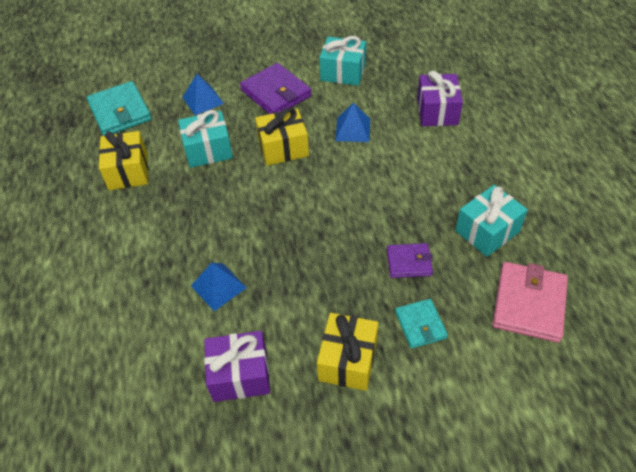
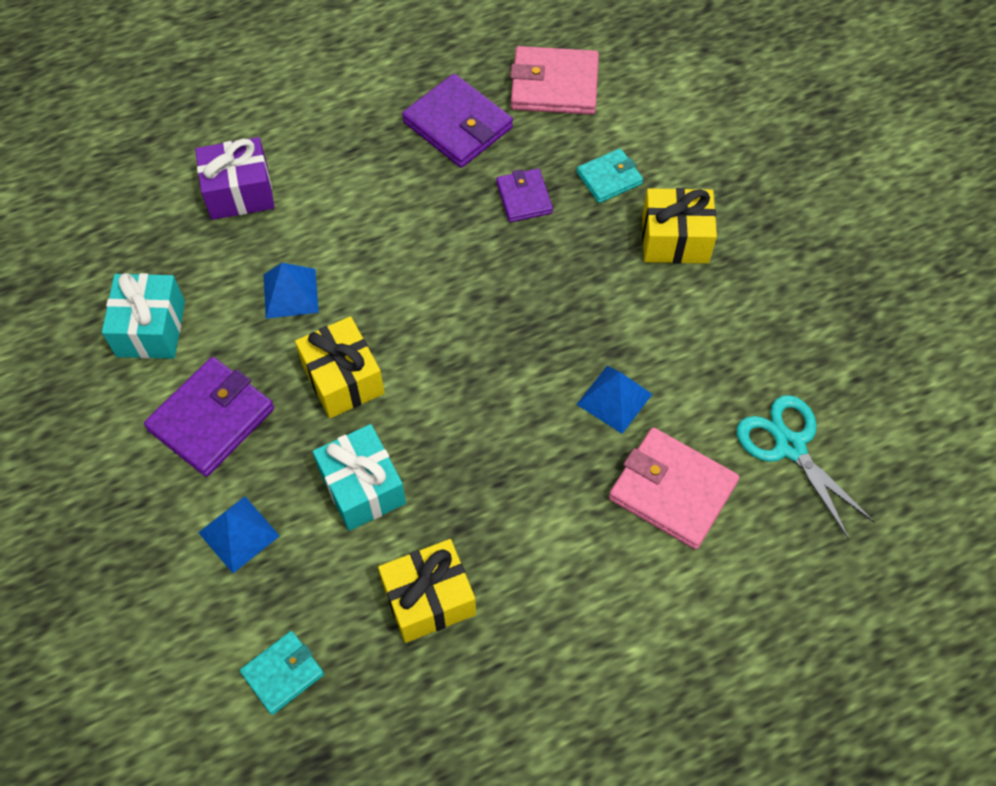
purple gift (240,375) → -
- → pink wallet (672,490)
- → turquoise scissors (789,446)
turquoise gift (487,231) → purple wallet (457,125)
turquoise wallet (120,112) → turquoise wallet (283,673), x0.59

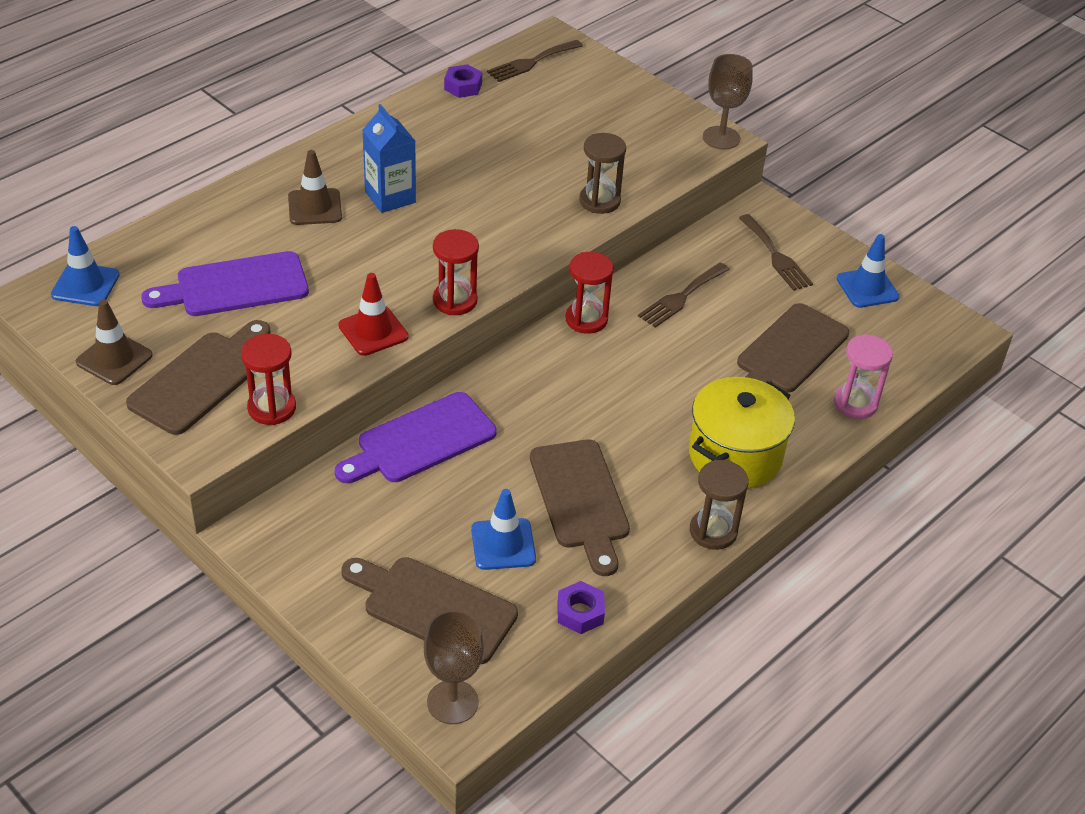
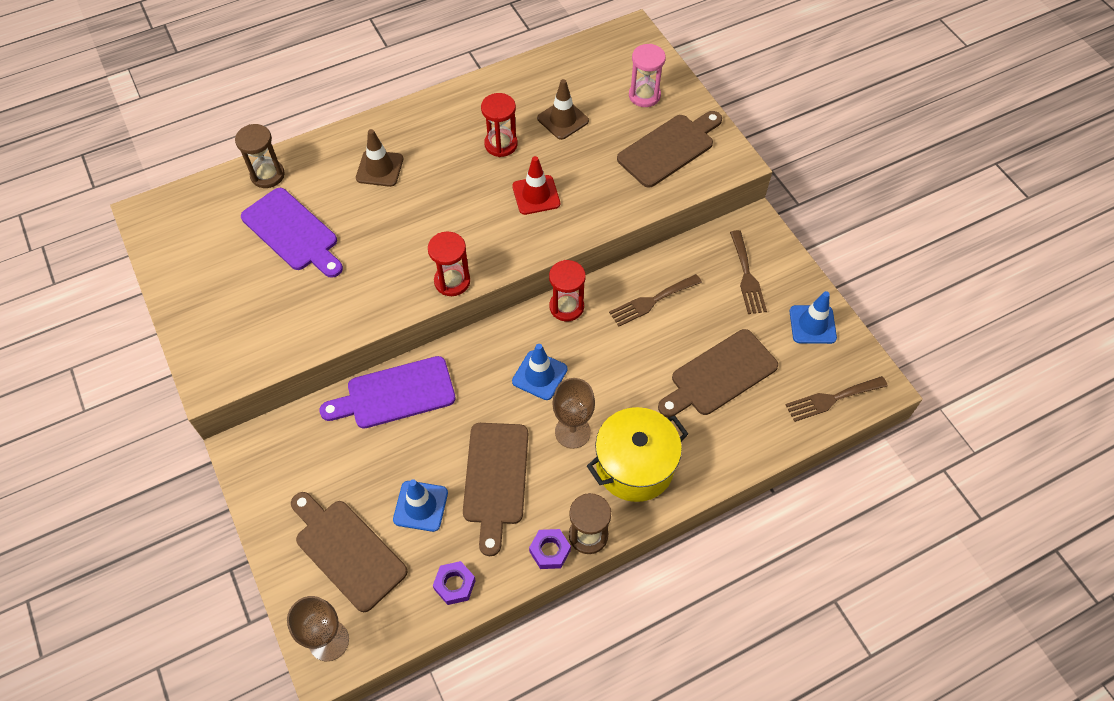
blue carton (390,197) → -
blue traffic cone (85,285) → blue traffic cone (539,375), moved
brown traffic cone (114,359) → brown traffic cone (563,120), moved
brown cutting board (201,379) → brown cutting board (669,149), moved
red hourglass (272,408) → red hourglass (501,144), moved
red traffic cone (373,331) → red traffic cone (536,195), moved
purple nut (463,86) → purple nut (550,551), moved
brown fork (531,62) → brown fork (832,399), moved
brown hourglass (599,201) → brown hourglass (267,175), moved
brown goblet (721,138) → brown goblet (572,432), moved
pink hourglass (855,403) → pink hourglass (644,95), moved
purple cutting board (235,286) → purple cutting board (292,232), 135 degrees counterclockwise

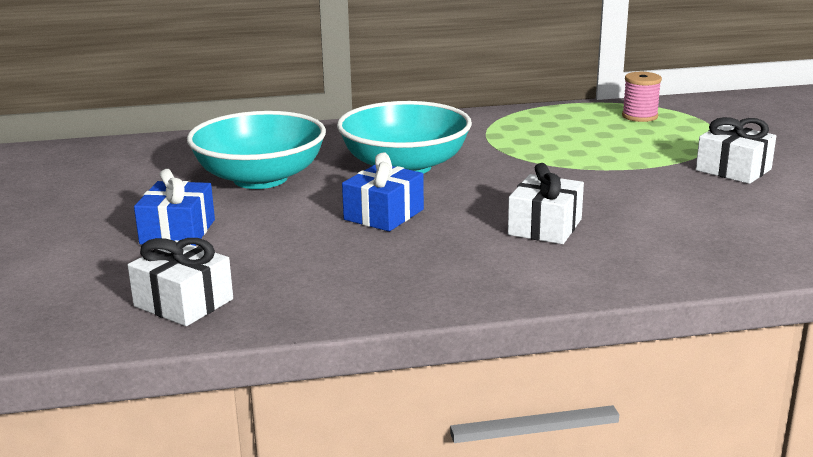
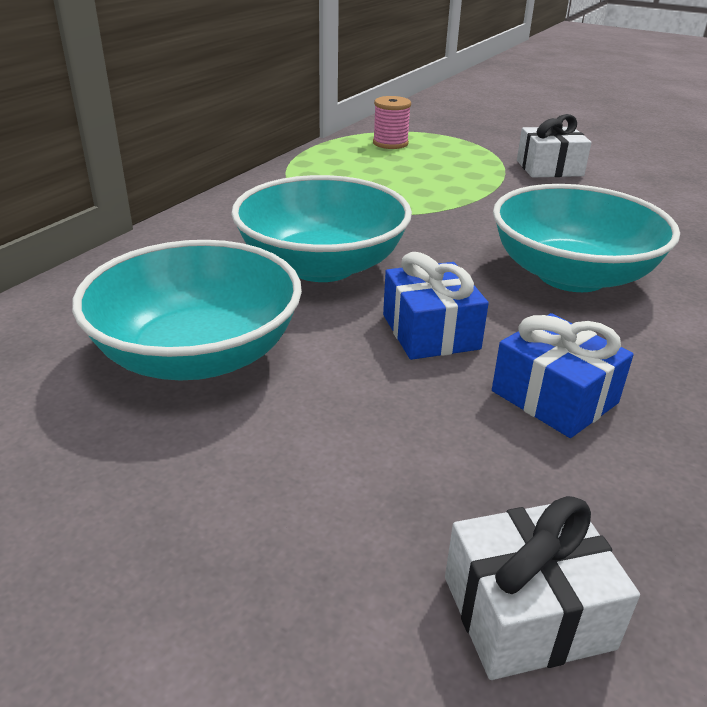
blue gift (178,232) → blue gift (554,397), moved
white gift (545,227) → turquoise bowl (571,275)

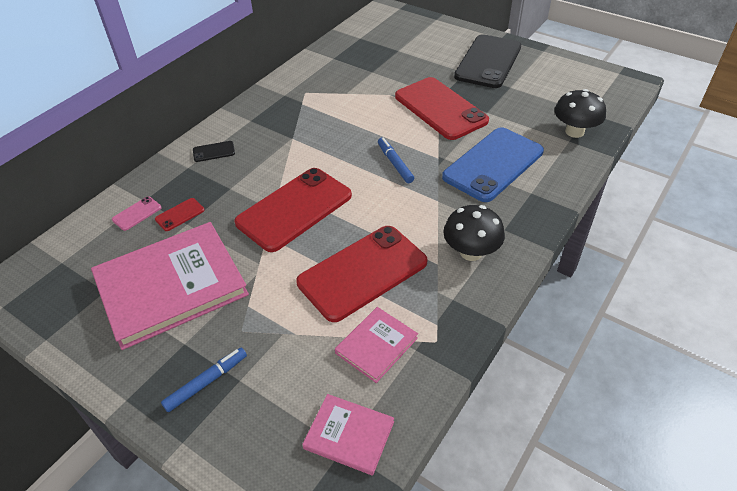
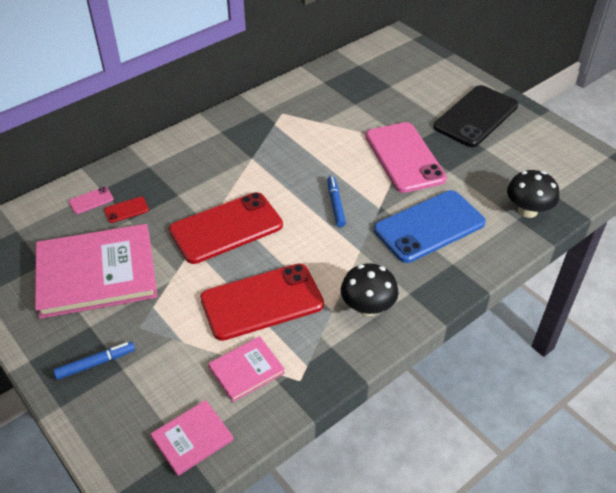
black phone (214,152) → -
red phone (440,108) → pink phone (404,157)
pink book (349,435) → pink book (192,439), 75 degrees counterclockwise

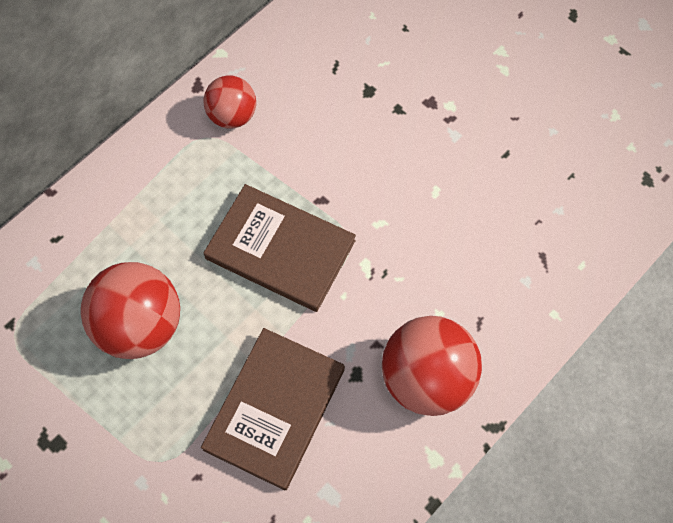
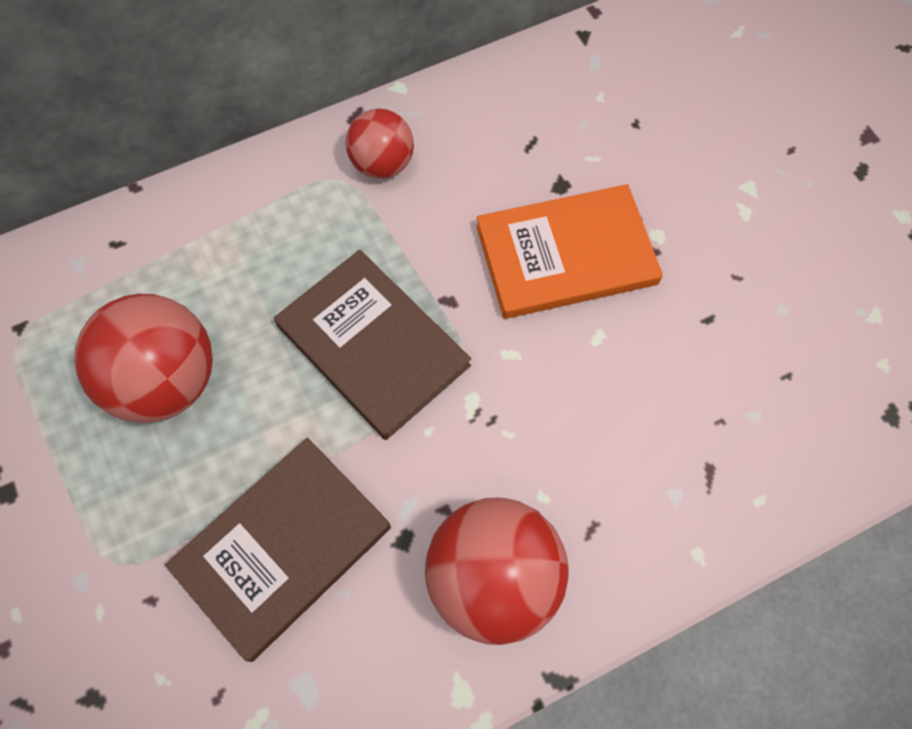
- → orange book (566,255)

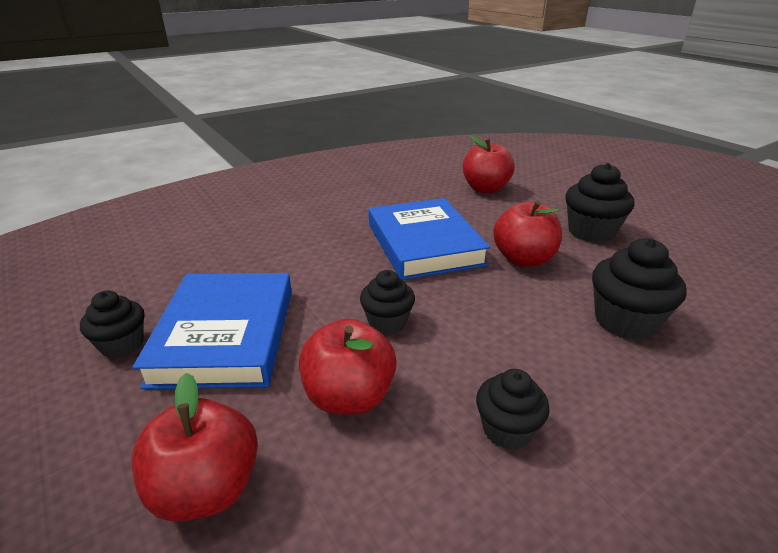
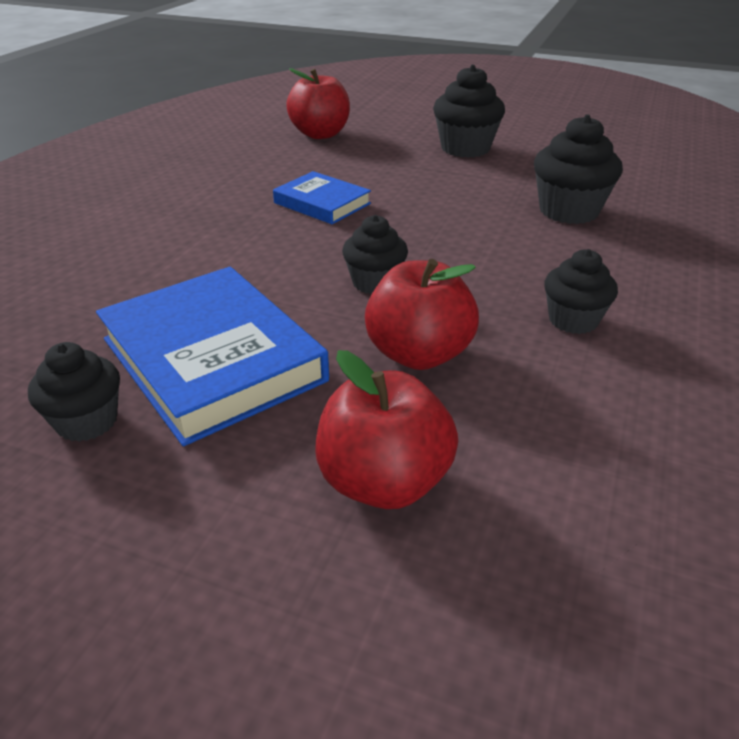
red apple (523,259) → -
blue book (424,244) → blue book (322,203), x0.56

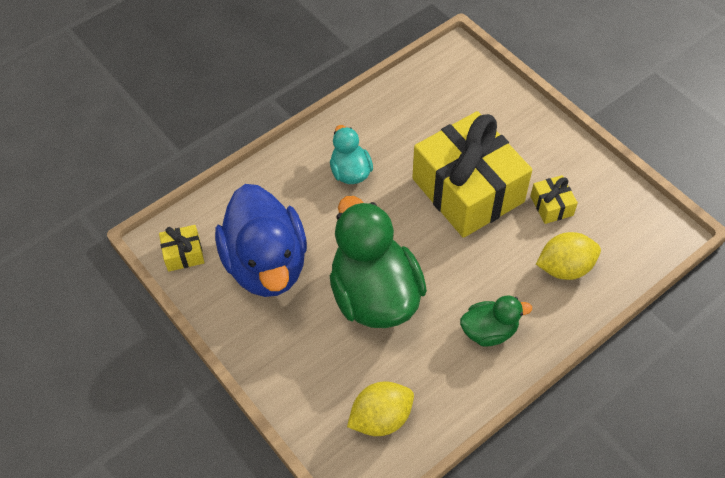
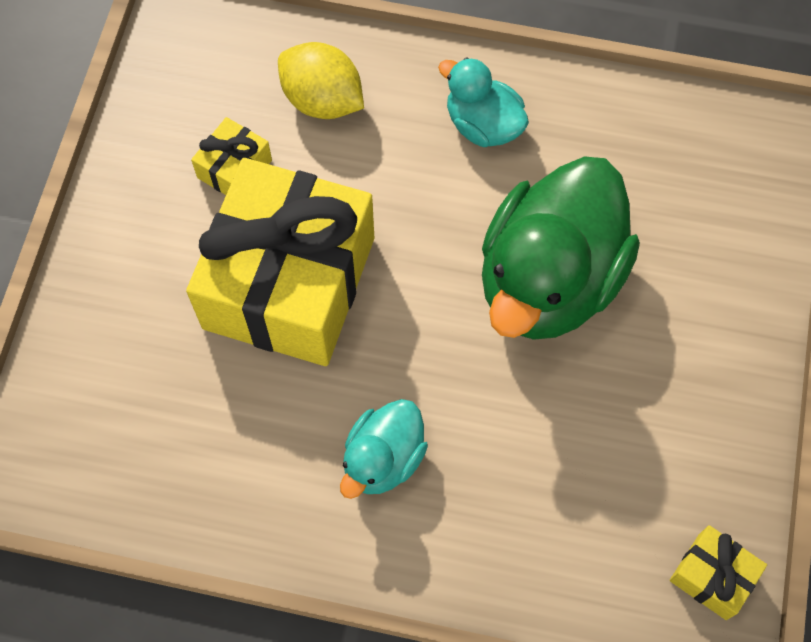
blue duck (266,264) → -
yellow lemon (381,418) → -
green duck (489,331) → turquoise duck (483,125)

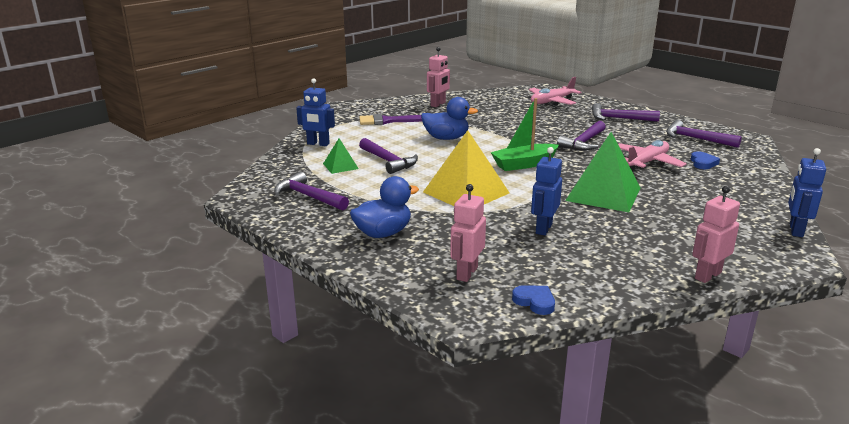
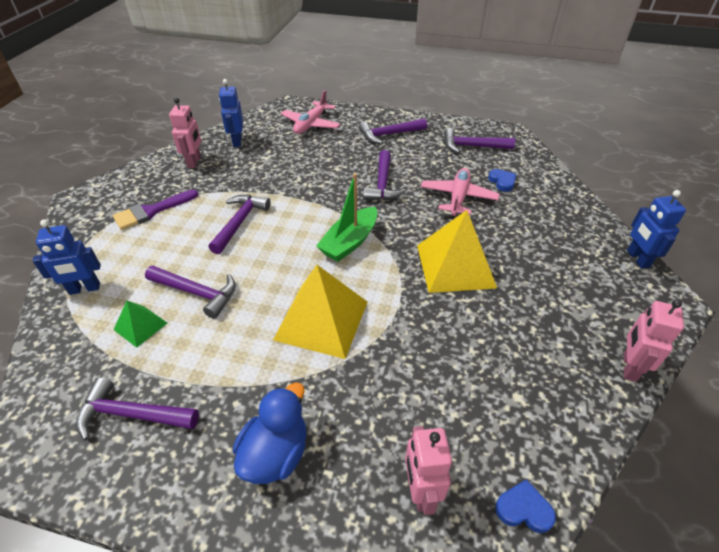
blue robot (543,228) → blue robot (237,141), moved
blue duck (446,138) → purple hammer (240,222)
green pyramid (603,194) → yellow pyramid (455,265)

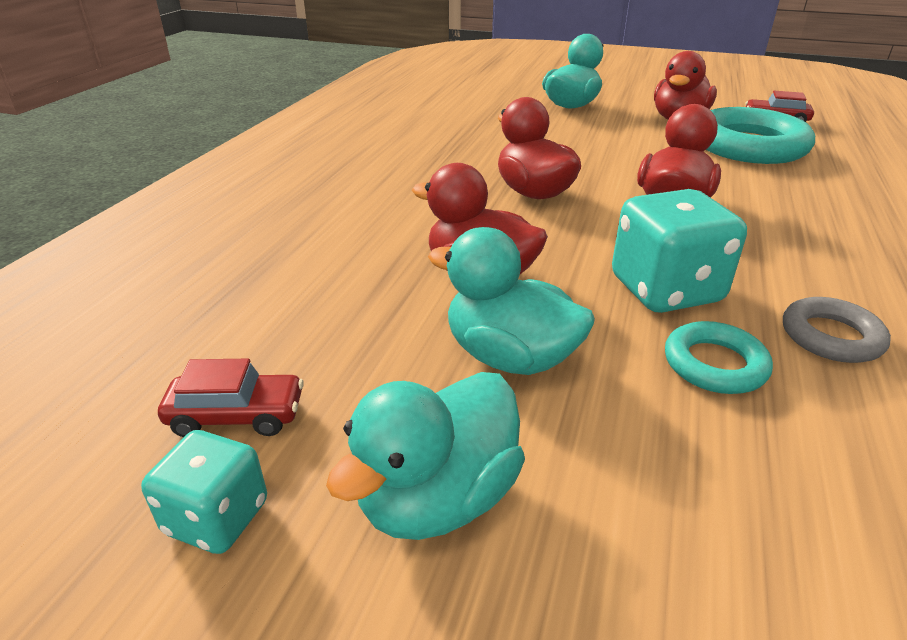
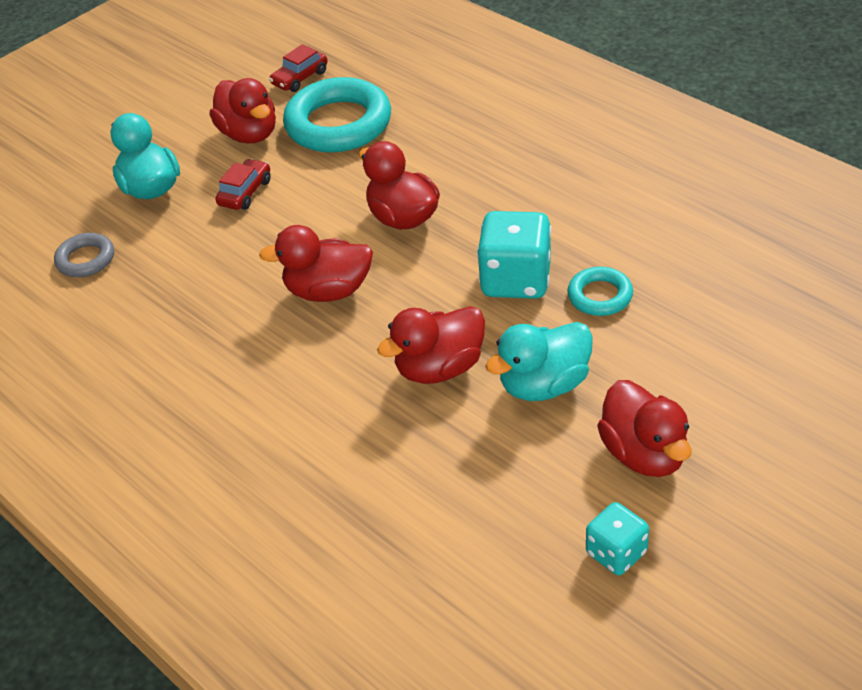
red car (237,415) → red car (245,192), moved
grey ring (831,336) → grey ring (86,259), moved
turquoise duck (437,497) → red duck (644,454)

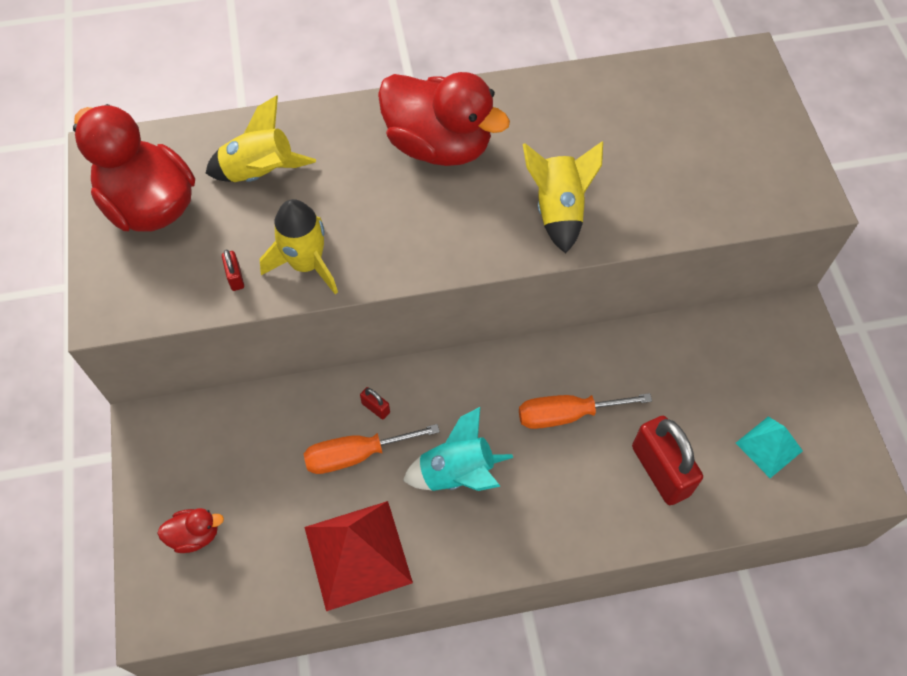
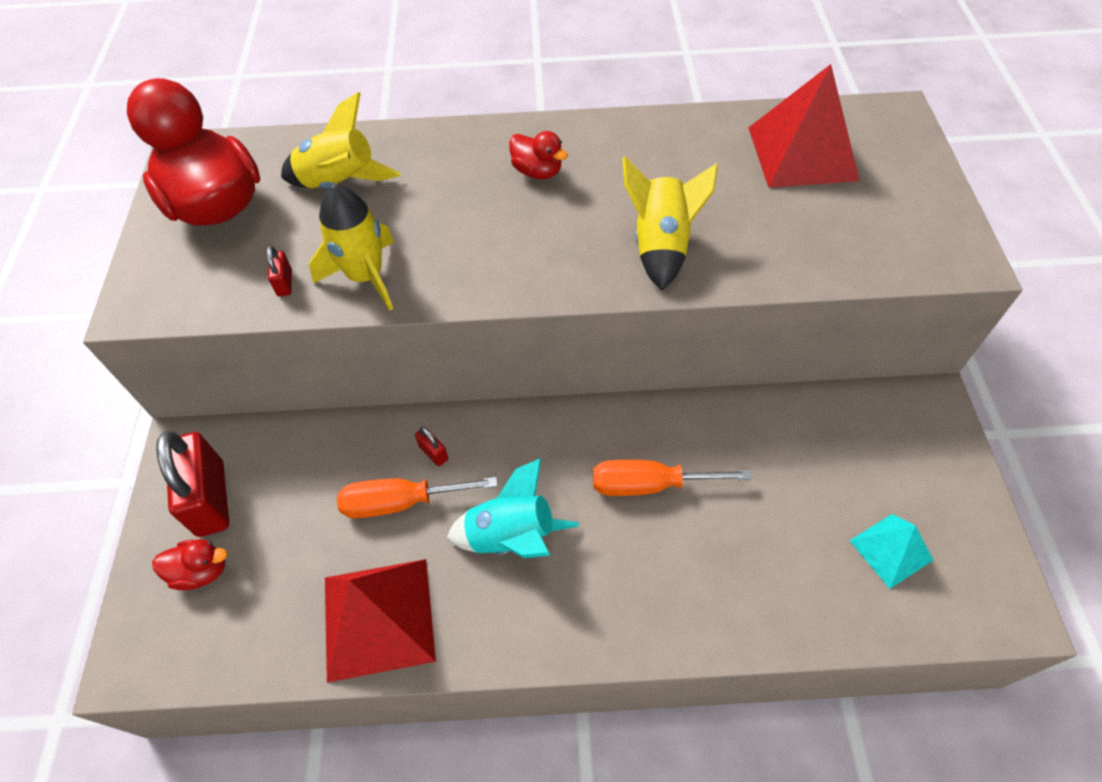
- → red pyramid (802,153)
red padlock (660,470) → red padlock (211,498), moved
red duck (439,145) → red duck (537,171), x0.45

